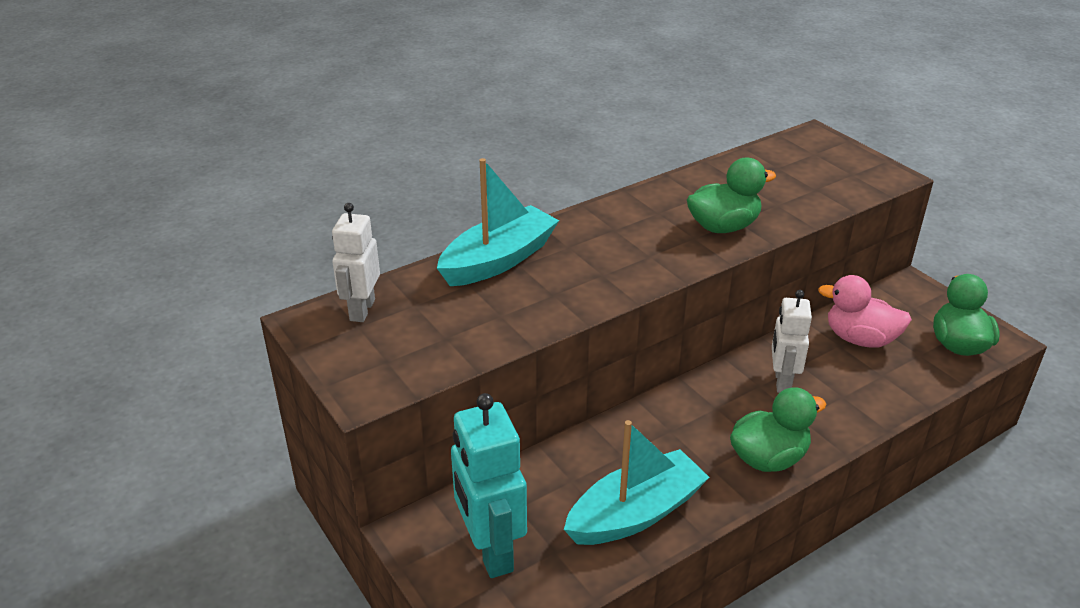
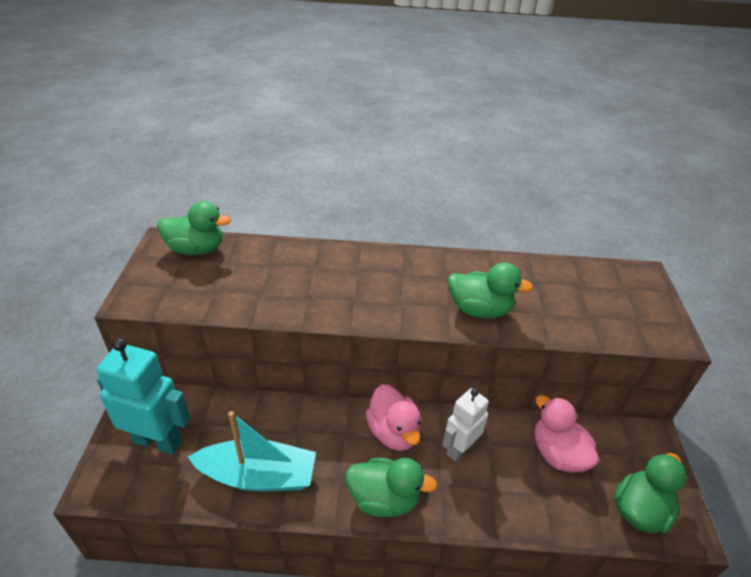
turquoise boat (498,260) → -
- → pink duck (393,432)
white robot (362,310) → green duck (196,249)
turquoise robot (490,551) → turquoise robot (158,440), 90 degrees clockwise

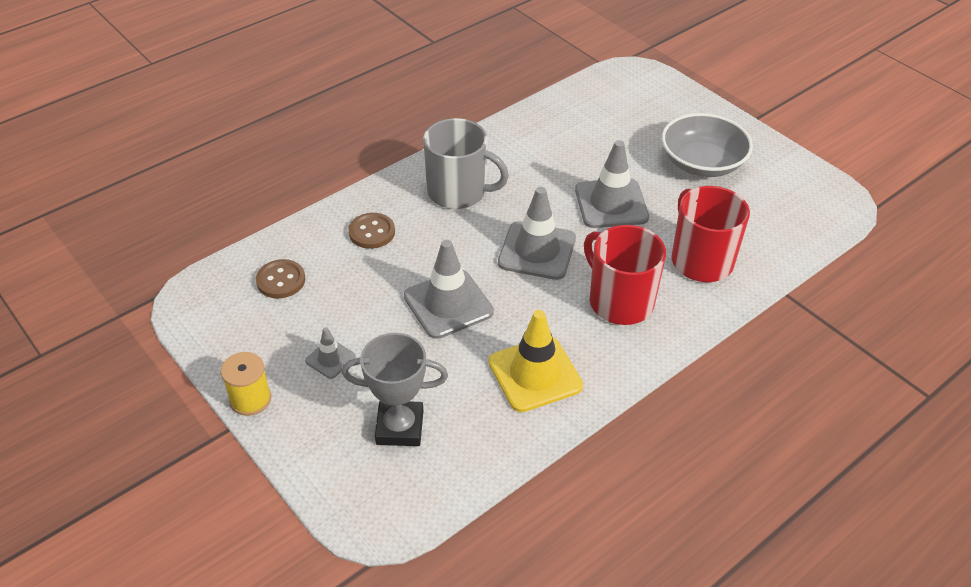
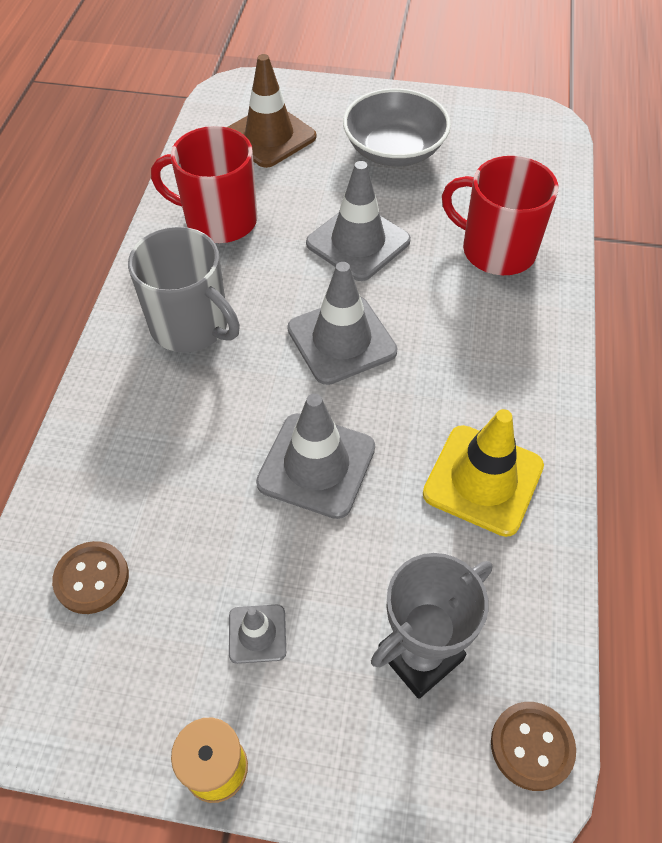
- → brown traffic cone (269,136)
brown button (372,232) → brown button (532,746), moved
red mug (619,301) → red mug (219,220), moved
grey mug (458,192) → grey mug (191,325), 60 degrees clockwise

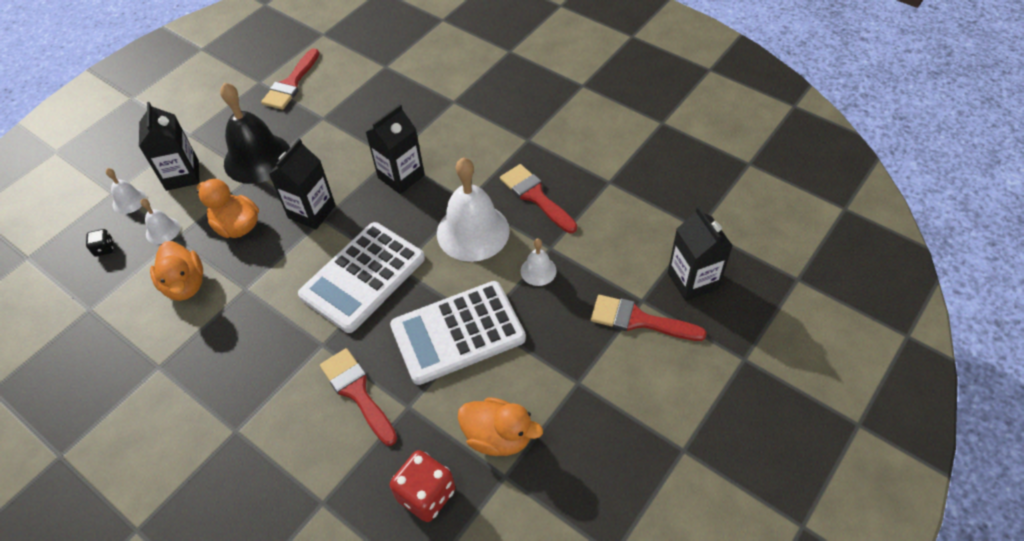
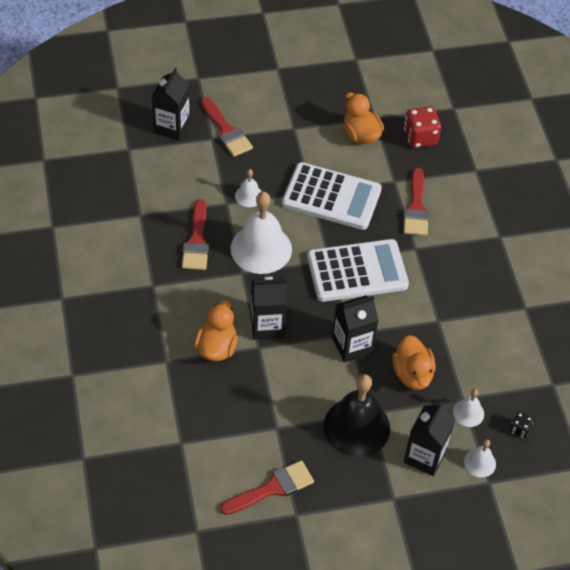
orange duck (185,285) → orange duck (216,347), moved

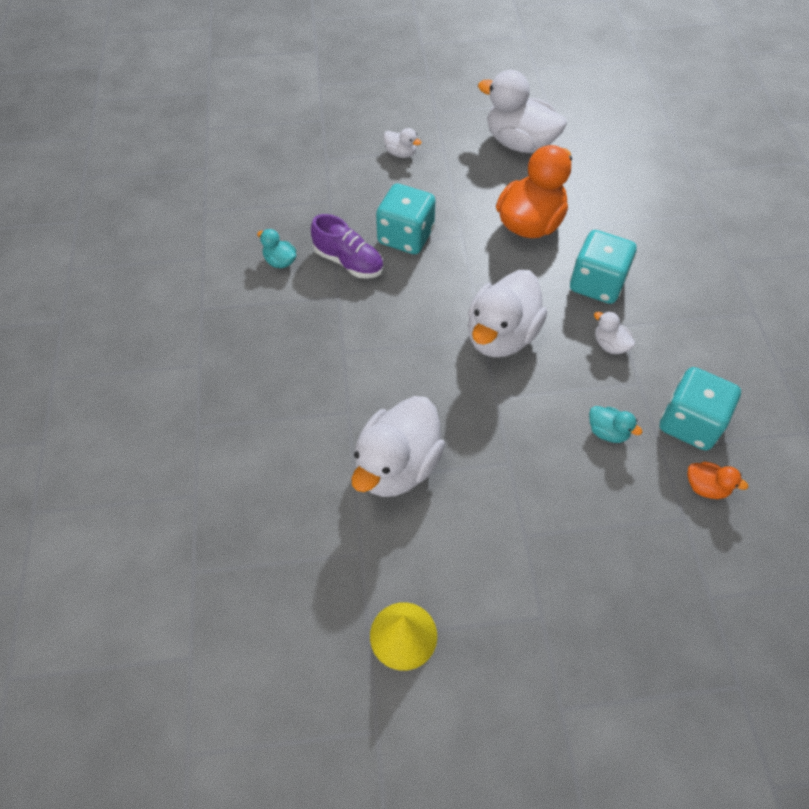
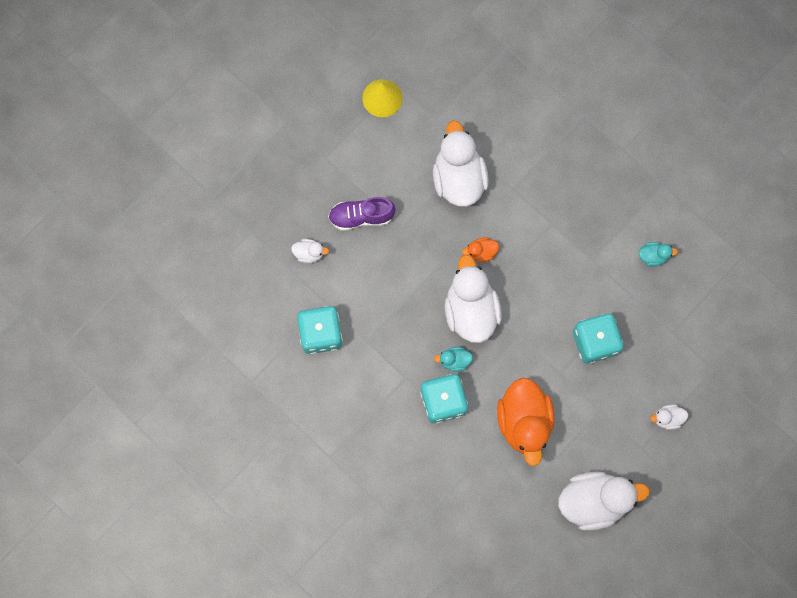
purple shoe (349,262) → purple shoe (361,217), moved
turquoise duck (607,432) → turquoise duck (454,361), moved
white duck (610,345) → white duck (309,253), moved
orange duck (706,487) → orange duck (481,252), moved

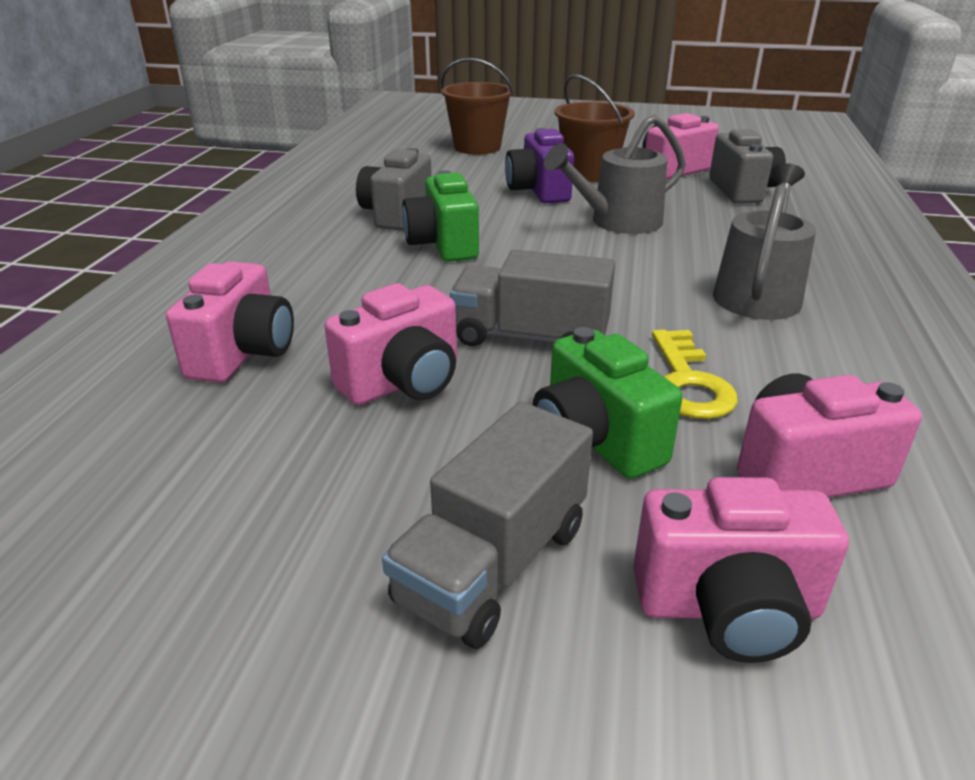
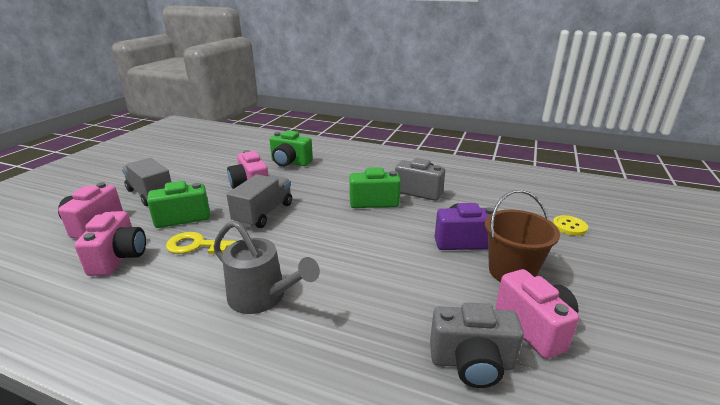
grey watering can (617,222) → -
brown bucket (477,147) → yellow button (569,226)
pink camera (243,354) → green camera (290,162)

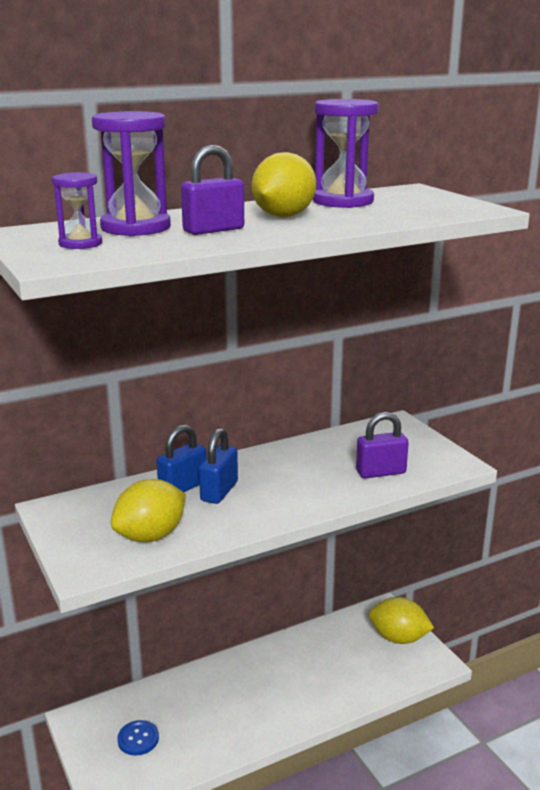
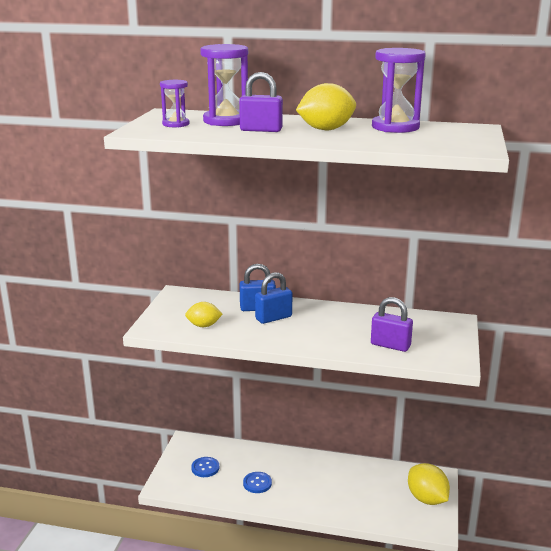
- → blue button (257,483)
yellow lemon (150,536) → yellow lemon (204,325), x0.63

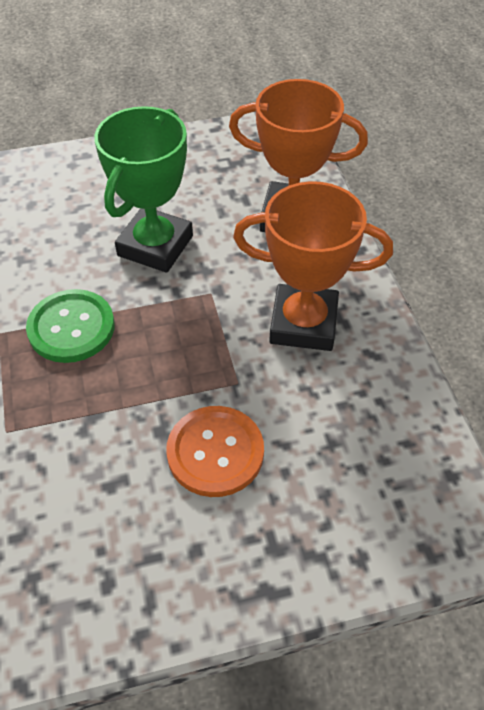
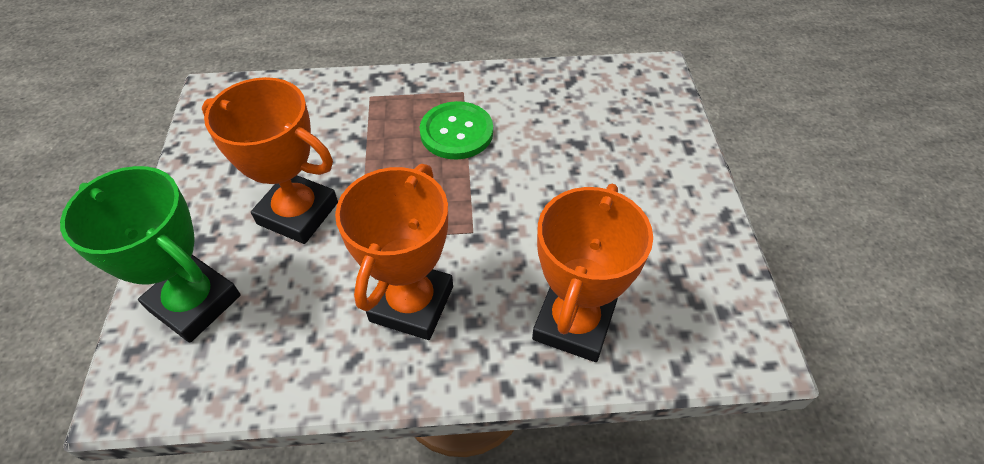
green trophy (155,246) → green trophy (195,302), moved
orange button (215,452) → orange trophy (298,213)

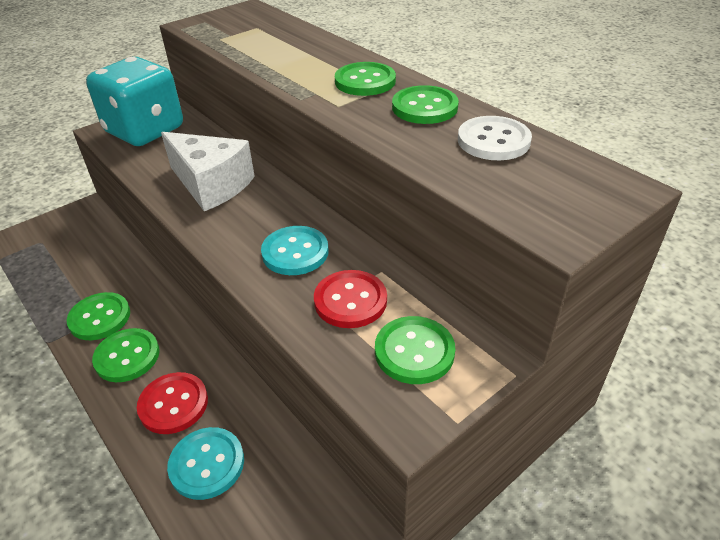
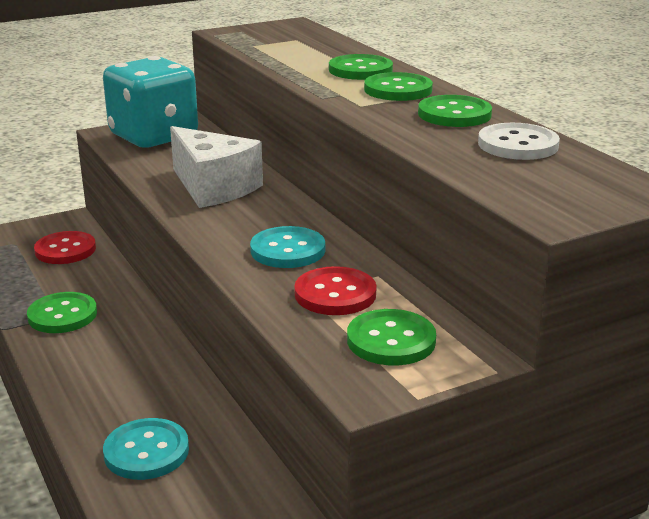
green button (127,356) → green button (360,70), moved
red button (173,404) → red button (65,250), moved

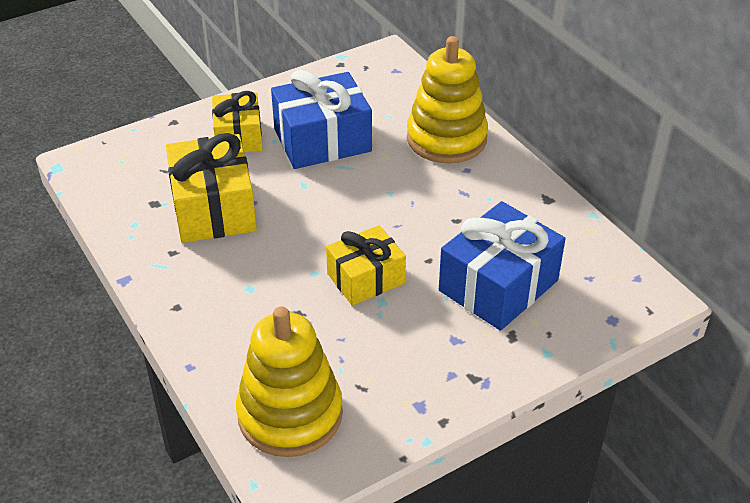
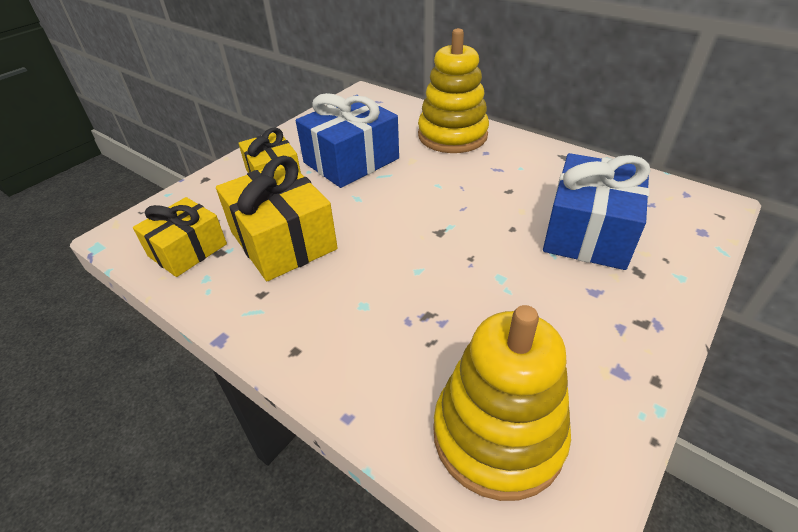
yellow gift (365,278) → yellow gift (187,250), moved

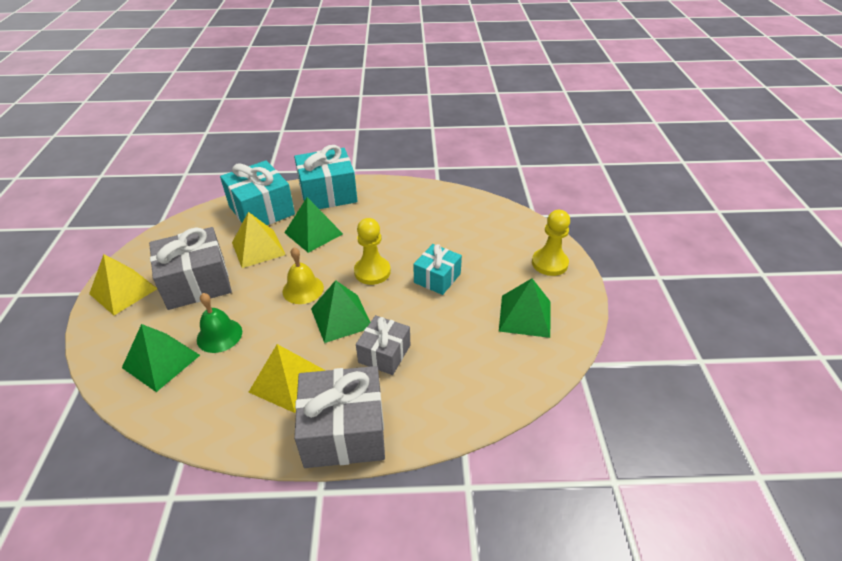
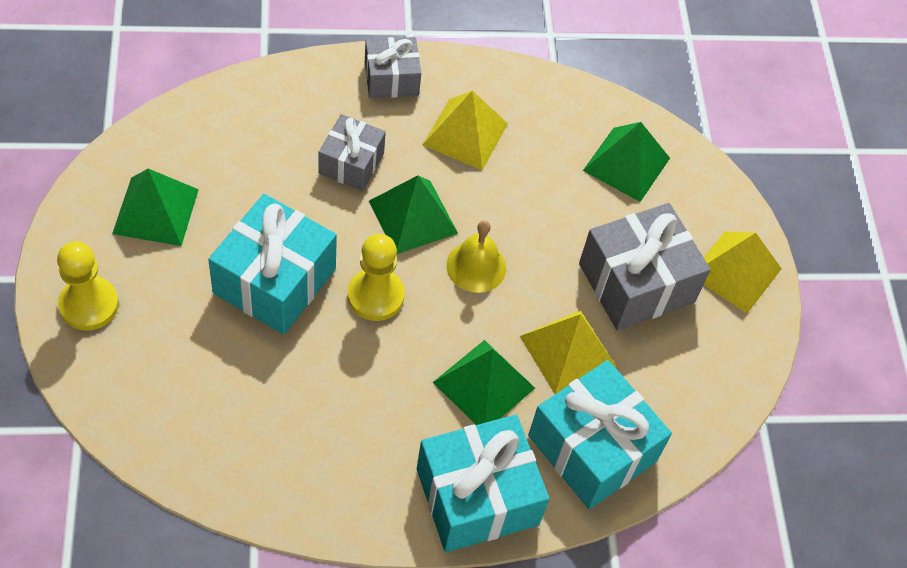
green bell (219,335) → -
grey gift (344,431) → grey gift (391,79), x0.60
turquoise gift (437,278) → turquoise gift (274,281), x1.67

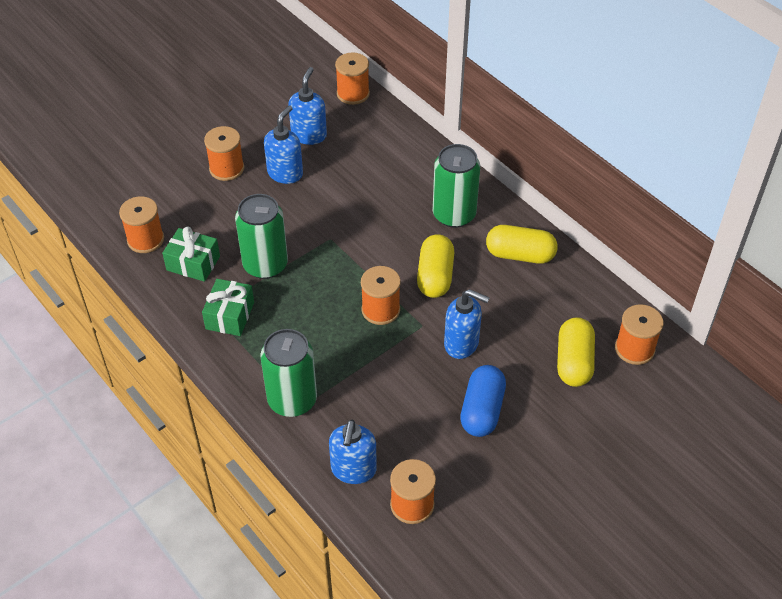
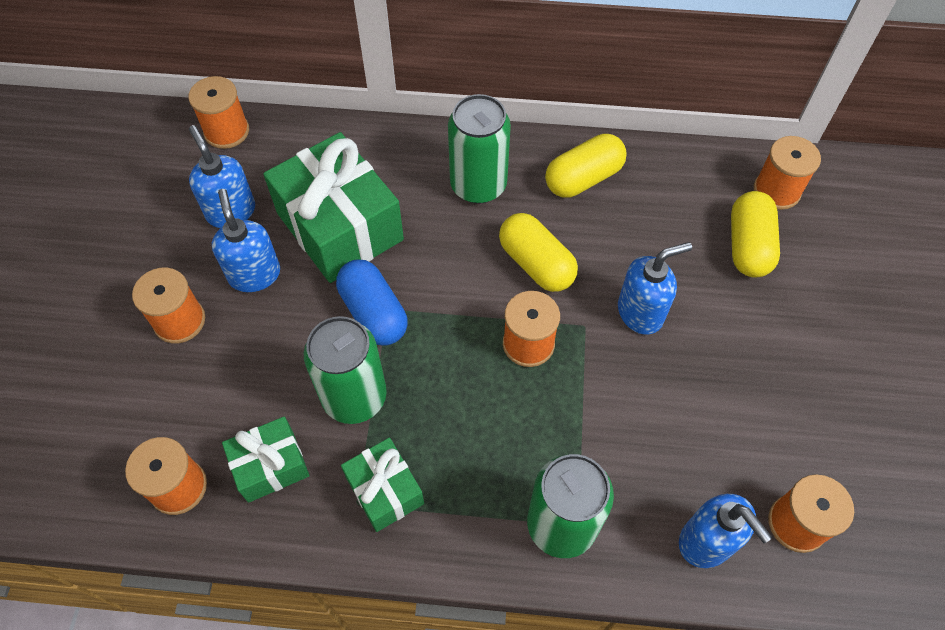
- → green gift (340,226)
blue capsule (482,410) → blue capsule (374,313), moved
yellow capsule (573,362) → yellow capsule (748,246), 45 degrees clockwise

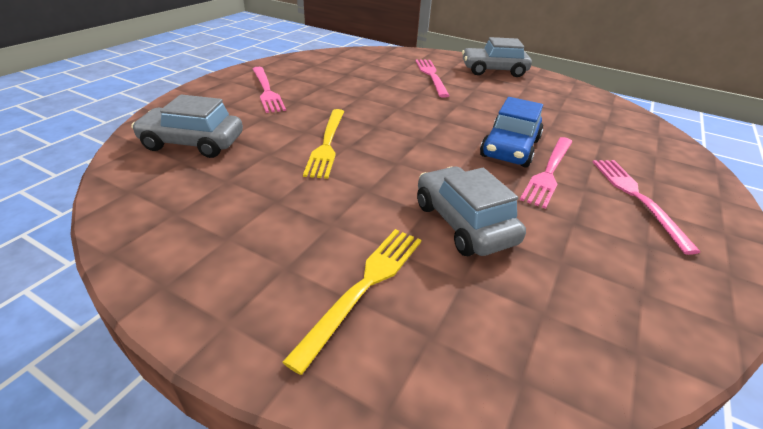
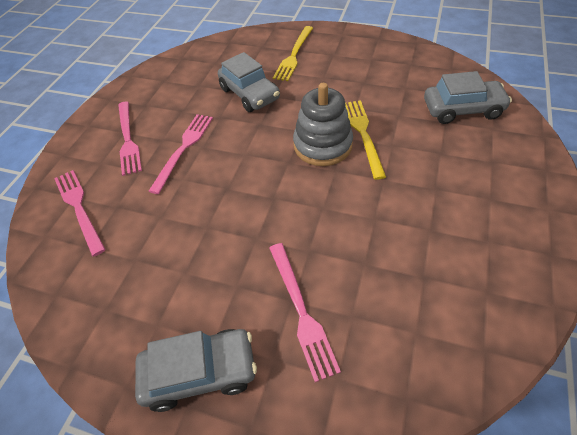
blue car (509,148) → -
- → grey stacking toy (322,145)
pink fork (266,91) → pink fork (79,208), moved

